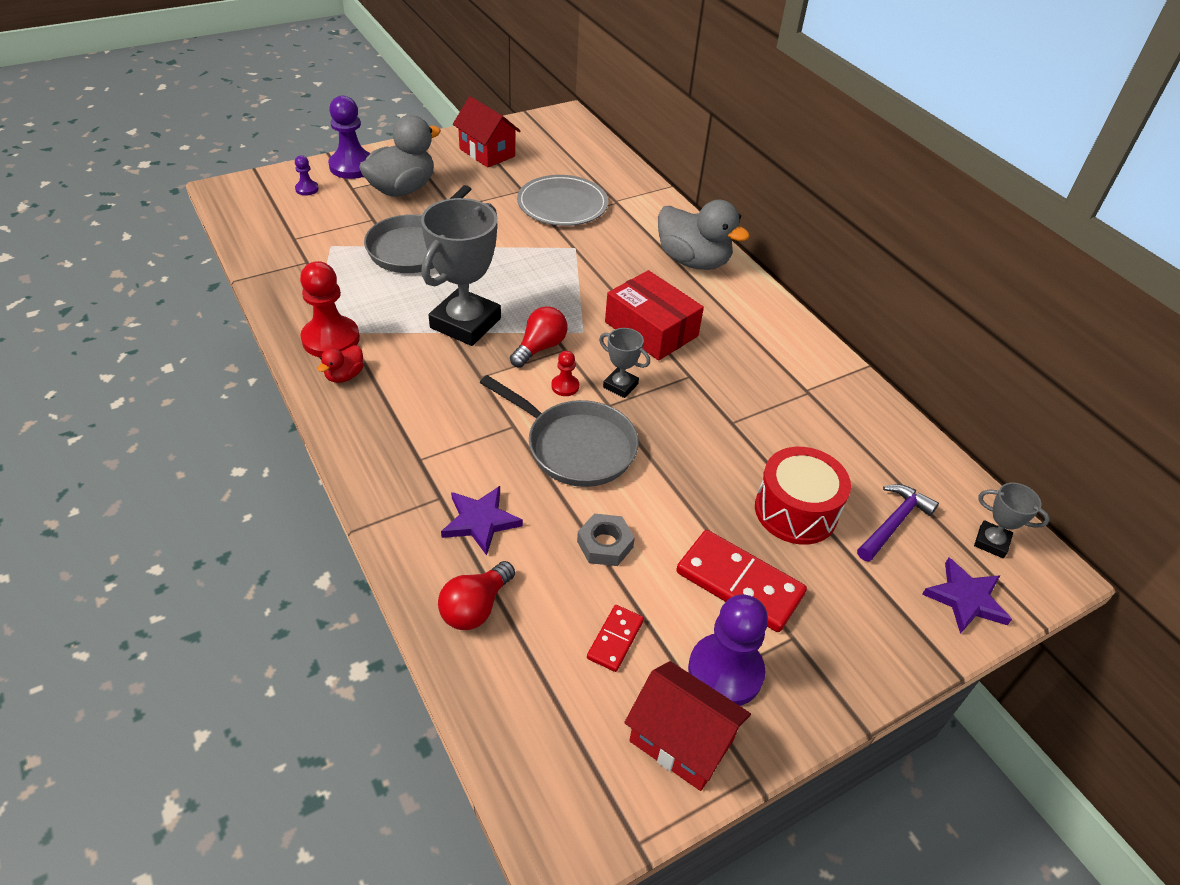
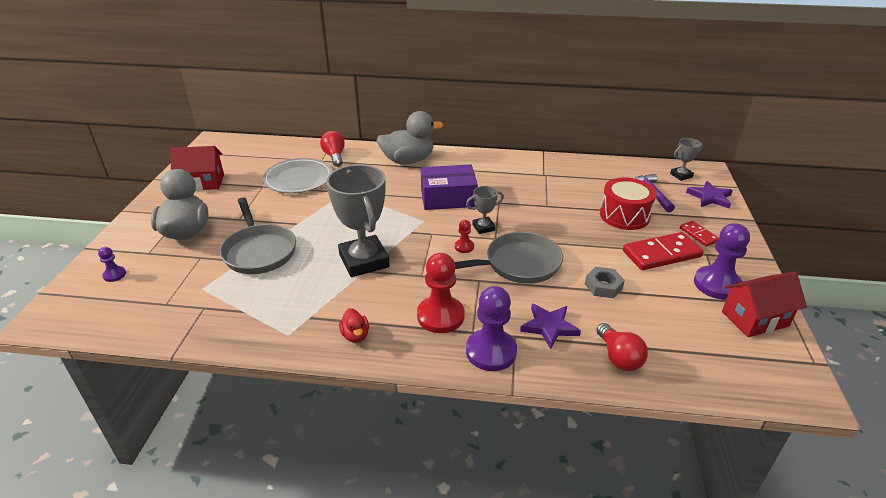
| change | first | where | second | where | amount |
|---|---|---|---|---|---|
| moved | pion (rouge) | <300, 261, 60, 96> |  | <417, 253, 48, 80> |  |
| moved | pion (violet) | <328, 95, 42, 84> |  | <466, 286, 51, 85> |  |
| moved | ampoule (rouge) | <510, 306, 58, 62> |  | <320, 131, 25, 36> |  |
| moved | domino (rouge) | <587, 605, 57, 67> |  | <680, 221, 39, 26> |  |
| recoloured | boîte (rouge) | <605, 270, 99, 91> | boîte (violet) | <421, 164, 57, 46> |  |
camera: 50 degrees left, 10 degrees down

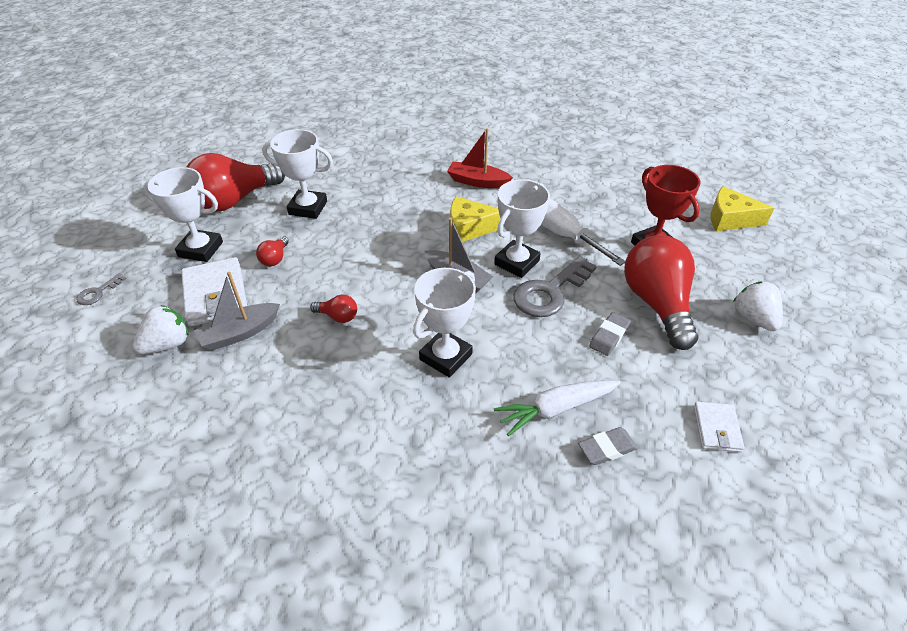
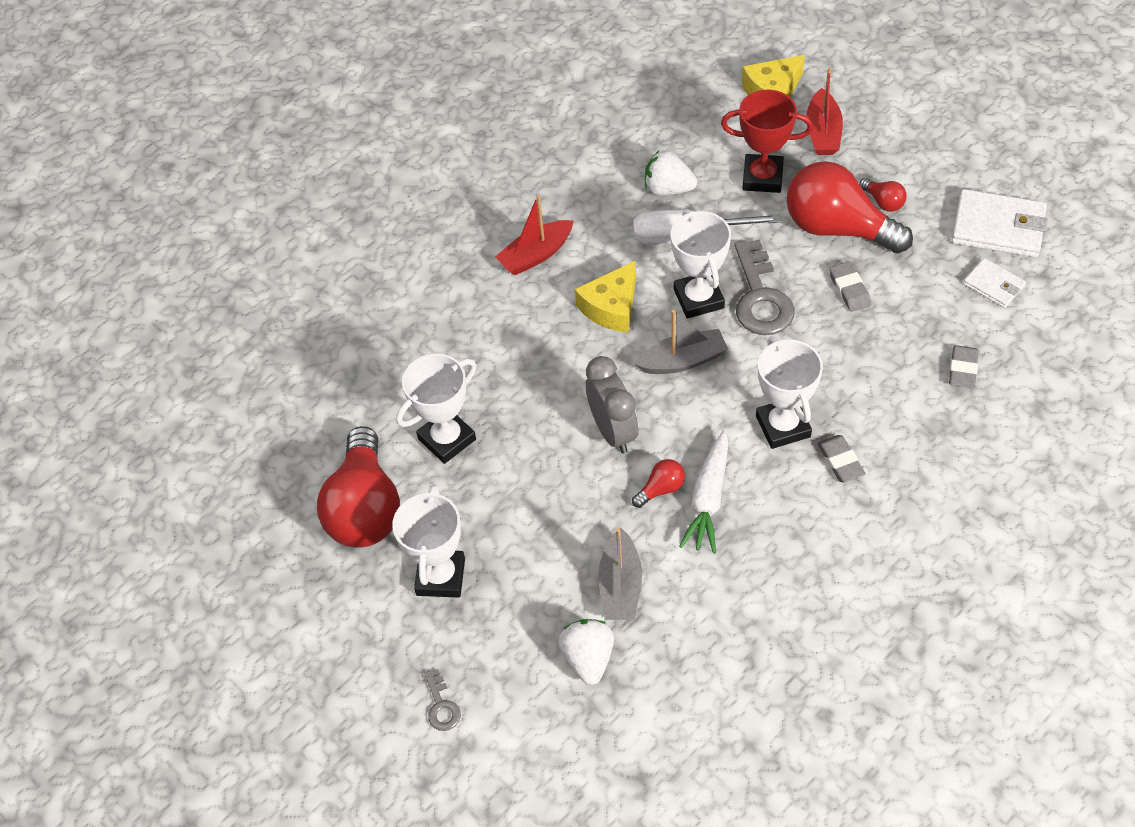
| change | first | where | second | where | amount |
|---|---|---|---|---|---|
| turned | trophée (blanc) | <143, 167, 80, 95> |  | <392, 485, 73, 113> | 45 degrees counterclockwise |
| moved | portefeuille (blanc) | <181, 257, 66, 70> |  | <952, 189, 96, 68> |  |
| moved | ampoule (rouge) | <256, 236, 33, 30> |  | <859, 178, 48, 34> |  |
| moved | carotte (blanc) | <494, 380, 127, 56> |  | <679, 430, 49, 124> |  |
| moved | fraise (blanc) | <733, 281, 50, 50> |  | <645, 151, 53, 45> |  |
| added |  |  | réveil (gris) | <586, 356, 52, 98> |  |
| added |  |  | bateau (rouge) | <806, 67, 37, 88> |  |
| added |  |  | gomme (gris) | <817, 435, 49, 48> |  |
camera: 50 degrees left, 10 degrees up

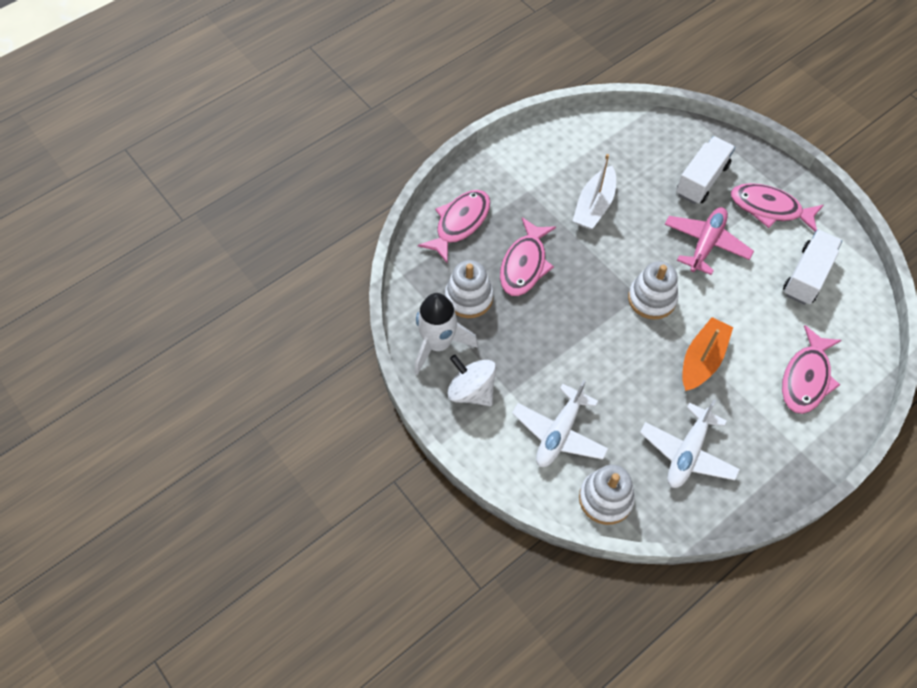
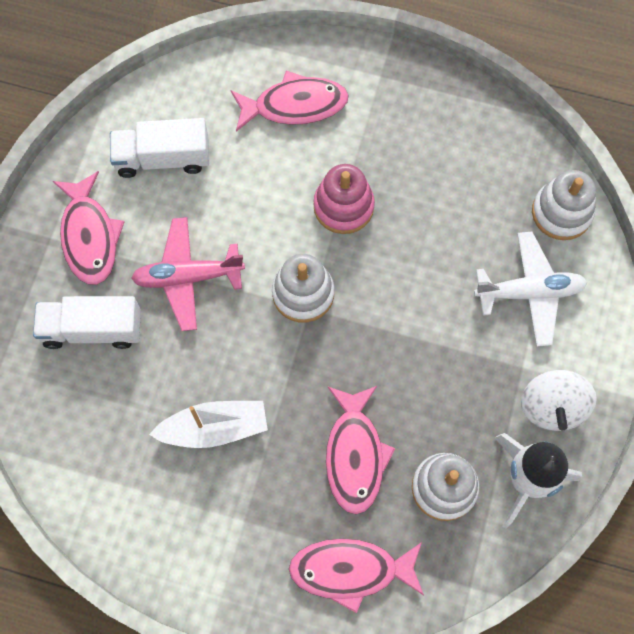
| change | first | where | second | where | amount |
|---|---|---|---|---|---|
| turned | poisson (rose) | <500, 217, 56, 79> |  | <326, 386, 69, 128> | 105 degrees clockwise |
| removed | avion (blanc) | <640, 399, 100, 89> |  |  |  |
| replaced | bateau (orange) | <682, 317, 51, 74> | jouet à empiler (rose) | <314, 164, 61, 70> |  |
camera: 125 degrees left, 10 degrees up

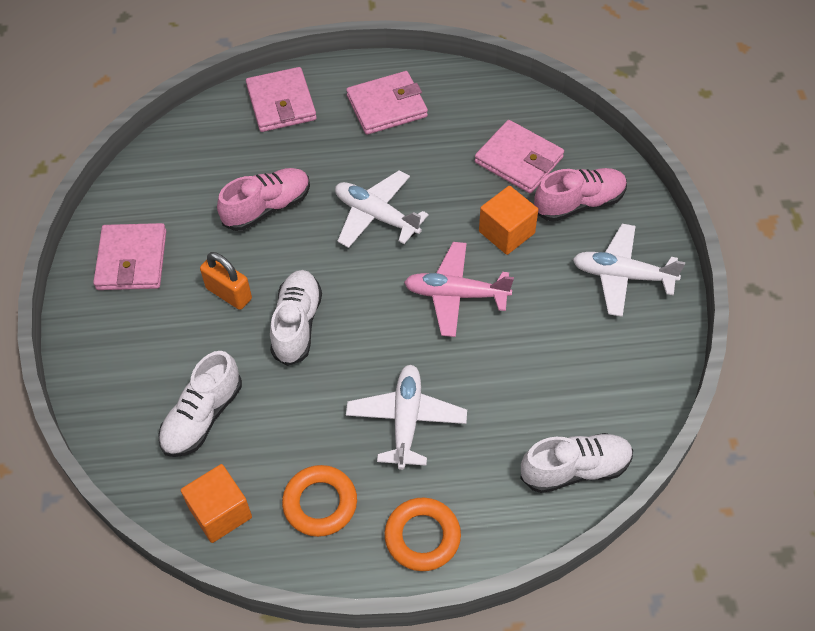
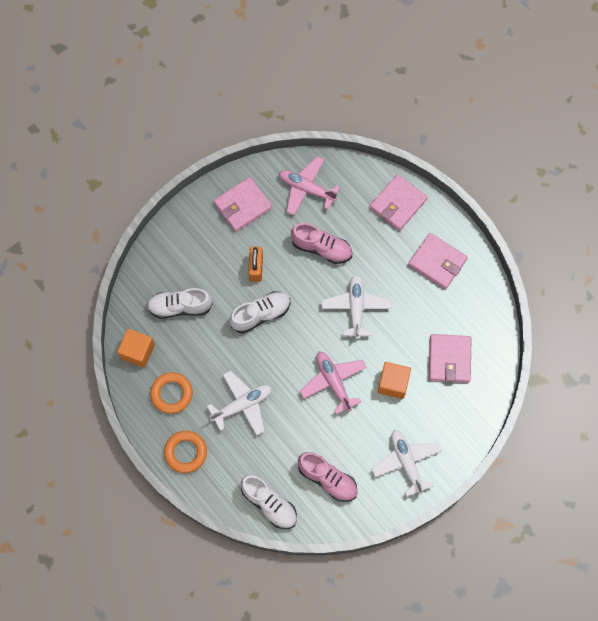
| change | first | where | second | where | amount |
|---|---|---|---|---|---|
| moved | chaussure (rose) | <534, 168, 93, 54> |  | <298, 452, 60, 50> |  |
| added |  |  | avion (rose) | <279, 156, 61, 60> |  |
camera: 55 degrees right, 15 degrees up

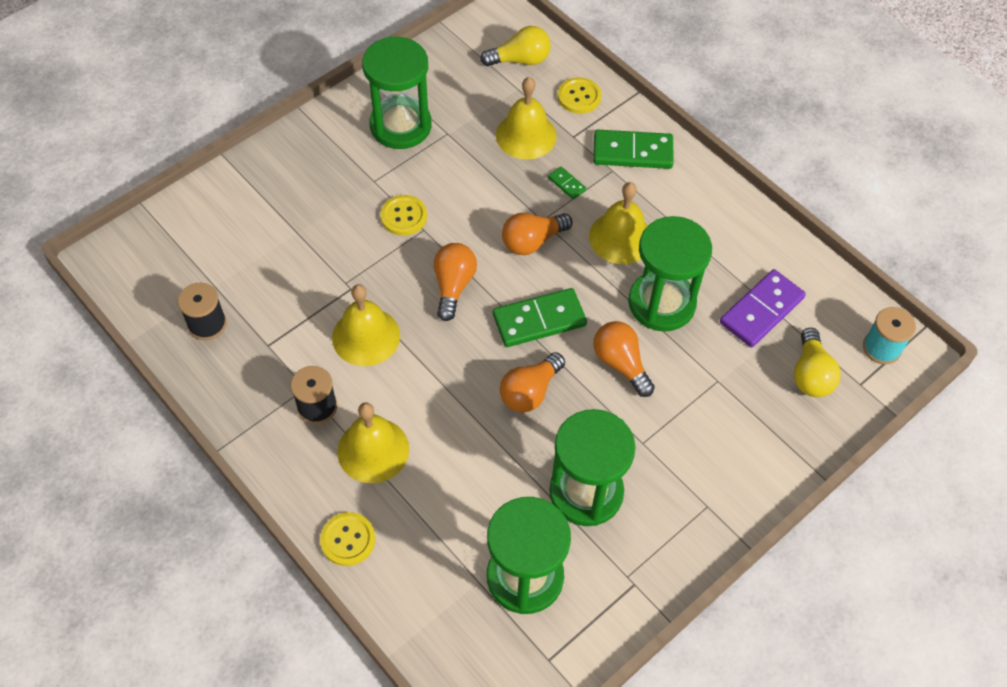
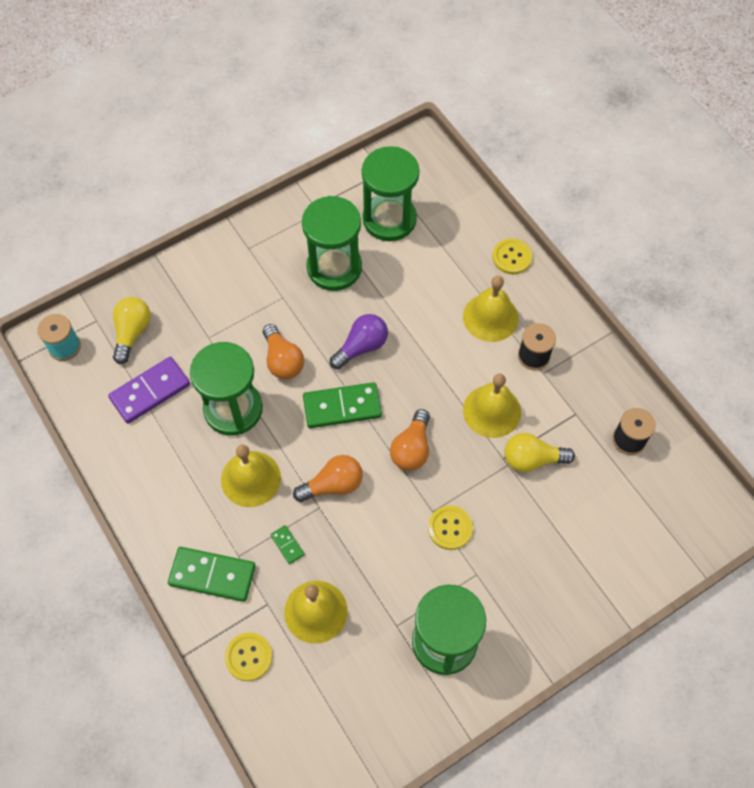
| change | first | where | second | where | amount |
|---|---|---|---|---|---|
| moved | ampoule (jaune) | <480, 26, 71, 40> |  | <504, 433, 71, 39> |  |
| recoloured | ampoule (orange) | <500, 352, 65, 61> | ampoule (violet) | <330, 314, 58, 55> |  |
camera: 170 degrees left, 5 degrees up

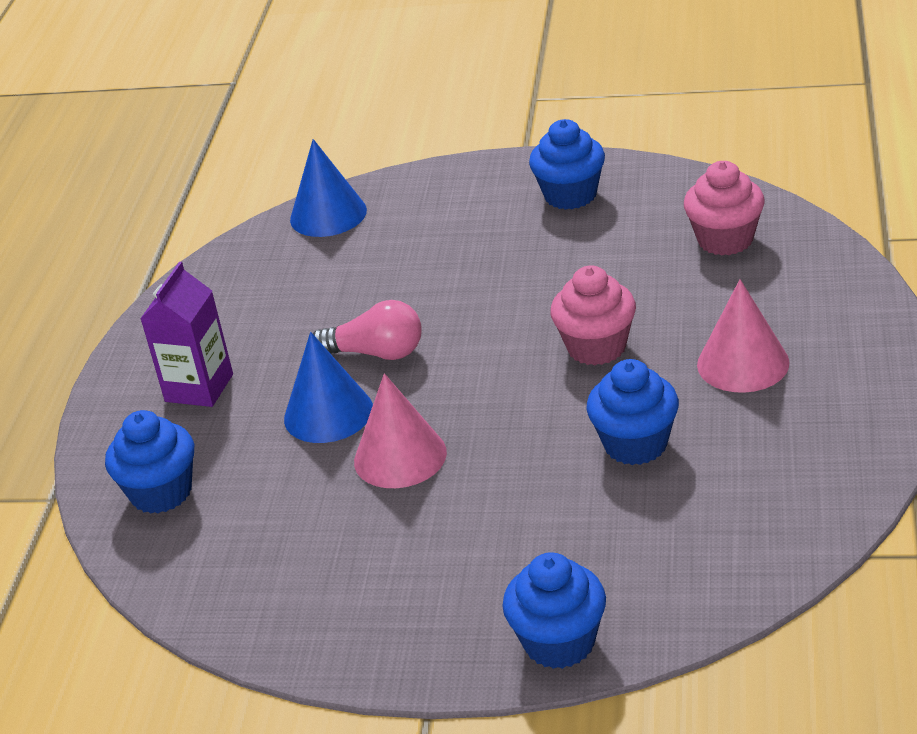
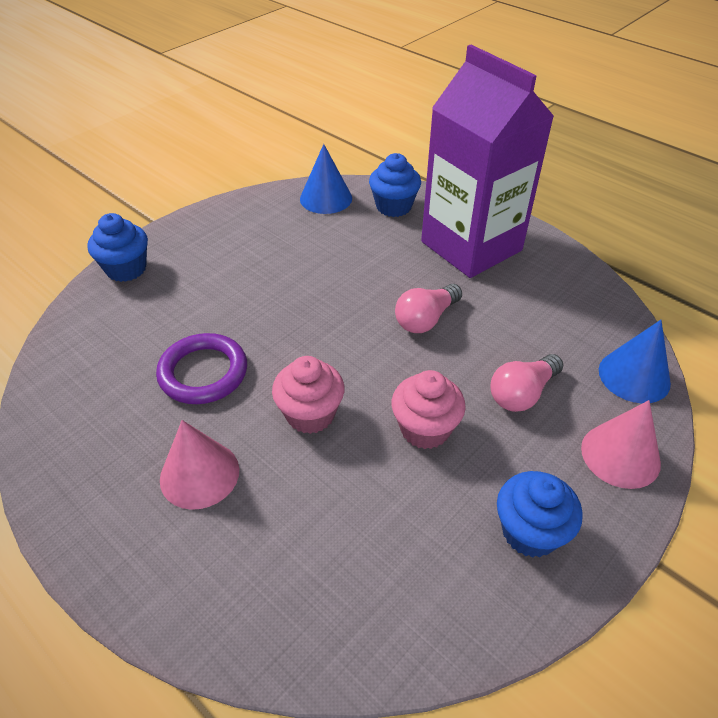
| change | first | where | second | where | amount |
|---|---|---|---|---|---|
| resized | brique de lait (violet) | <140, 262, 93, 145> |  | <421, 45, 133, 233> | x2.08 |
| moved | cône (bleu) | <284, 332, 89, 111> |  | <300, 144, 52, 70> |  |
| moved | cône (rose) | <354, 373, 93, 115> |  | <581, 400, 80, 89> |  |
| replaced | muffin (bleu) | <586, 359, 93, 106> | anneau (violet) | <156, 333, 91, 71> |  |
| moved | muffin (rose) | <684, 161, 81, 94> |  | <391, 370, 75, 79> |  |
| added |  |  | ampoule (rose) | <490, 354, 73, 58> |  |
camera: 120 degrees right, 10 degrees up

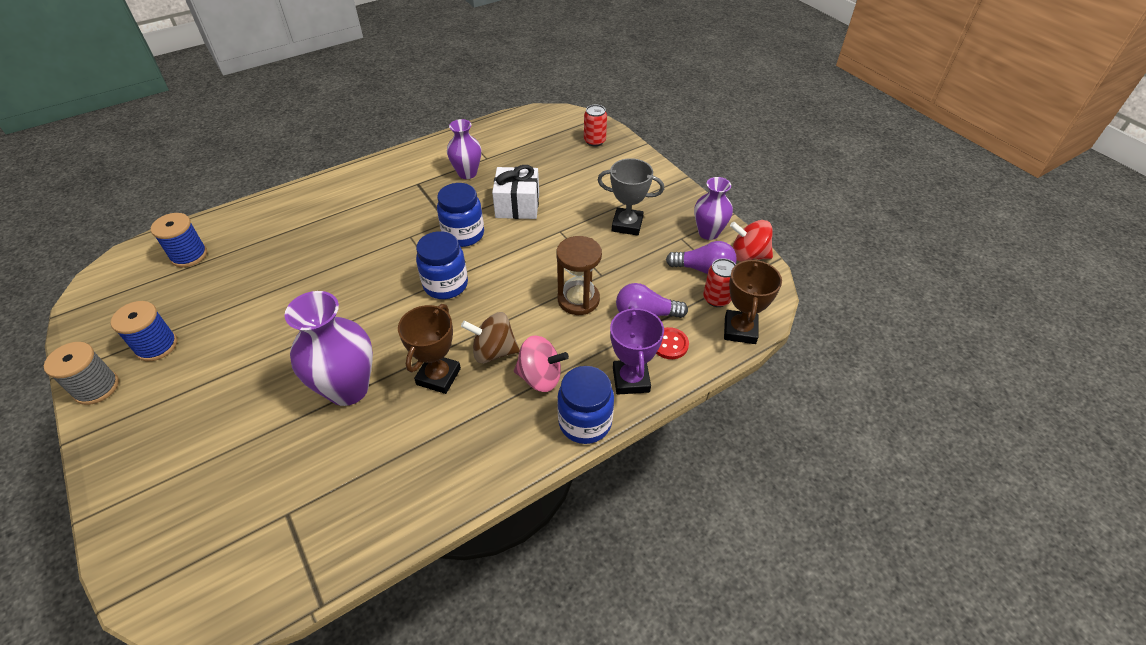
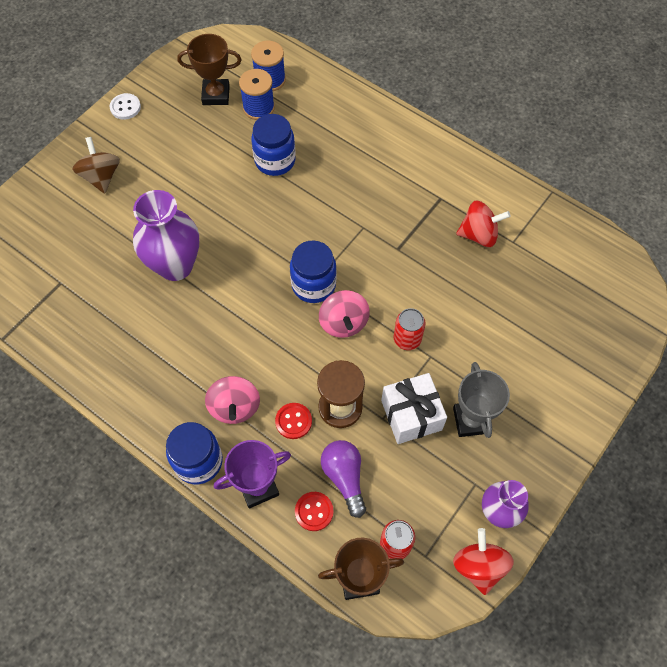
| change | first | where | second | where | amount |
|---|---|---|---|---|---|
| replaced | bobine (gris) | <44, 342, 75, 63> | bouton (blanc) | <110, 93, 31, 27> |  |
| moved | bobine (bleu) | <111, 301, 66, 60> |  | <239, 69, 36, 51> |  |
| moved | trophée (marron) | <398, 304, 63, 90> |  | <177, 34, 65, 71> |  |
| moved | bocal (bleu) | <437, 183, 47, 64> |  | <251, 114, 45, 62> |  |
| replaced | vase (violet) | <447, 119, 34, 60> | toupie (rouge) | <456, 201, 54, 46> |  |
| moved | toupie (marron) | <461, 312, 59, 51> |  | <72, 137, 48, 57> |  |
| moved | cadeau (blanc) | <492, 165, 47, 54> |  | <381, 373, 66, 71> |  |
| moved | canette (rouge) | <584, 105, 23, 42> |  | <394, 308, 32, 42> |  |
| removed | ampoule (violet) | <666, 241, 71, 33> |  |  |  |
| added |  |  | bouton (rouge) | <275, 403, 37, 36> |  |
| added |  |  | toupie (rose) | <319, 290, 51, 48> |  |
camera: 70 degrees right, 15 degrees up

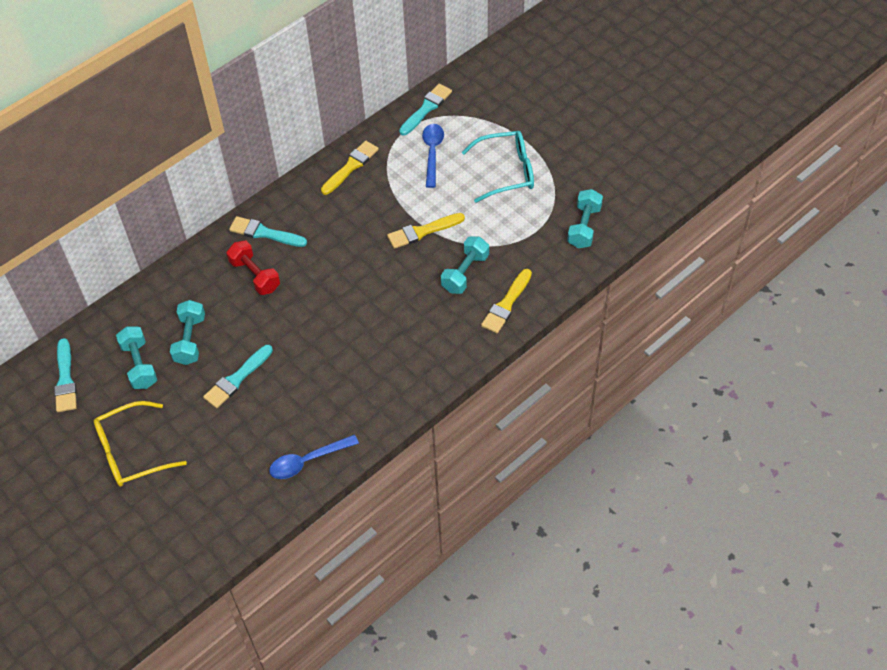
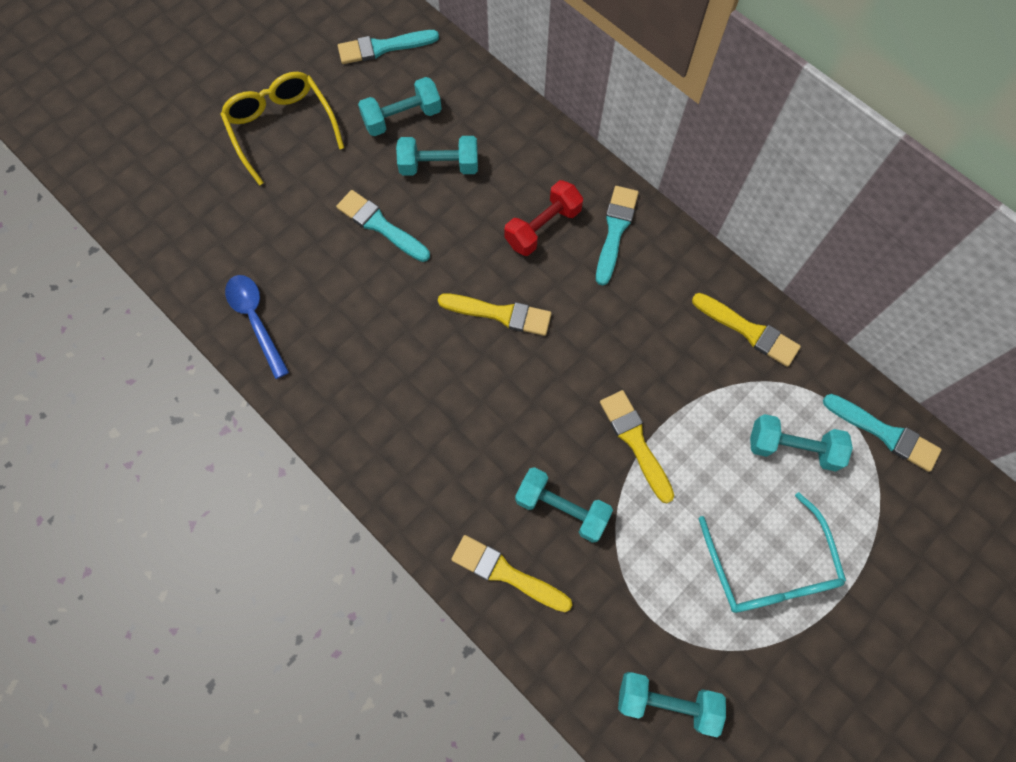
| change | first | where | second | where | amount |
|---|---|---|---|---|---|
| replaced | cuillère (bleu) | <422, 124, 22, 64> | haltère (turquoise) | <750, 414, 103, 58> |  |
| added |  |  | pinceau (jaune) | <438, 293, 114, 43> |  |
camera: 85 degrees right, 15 degrees up

